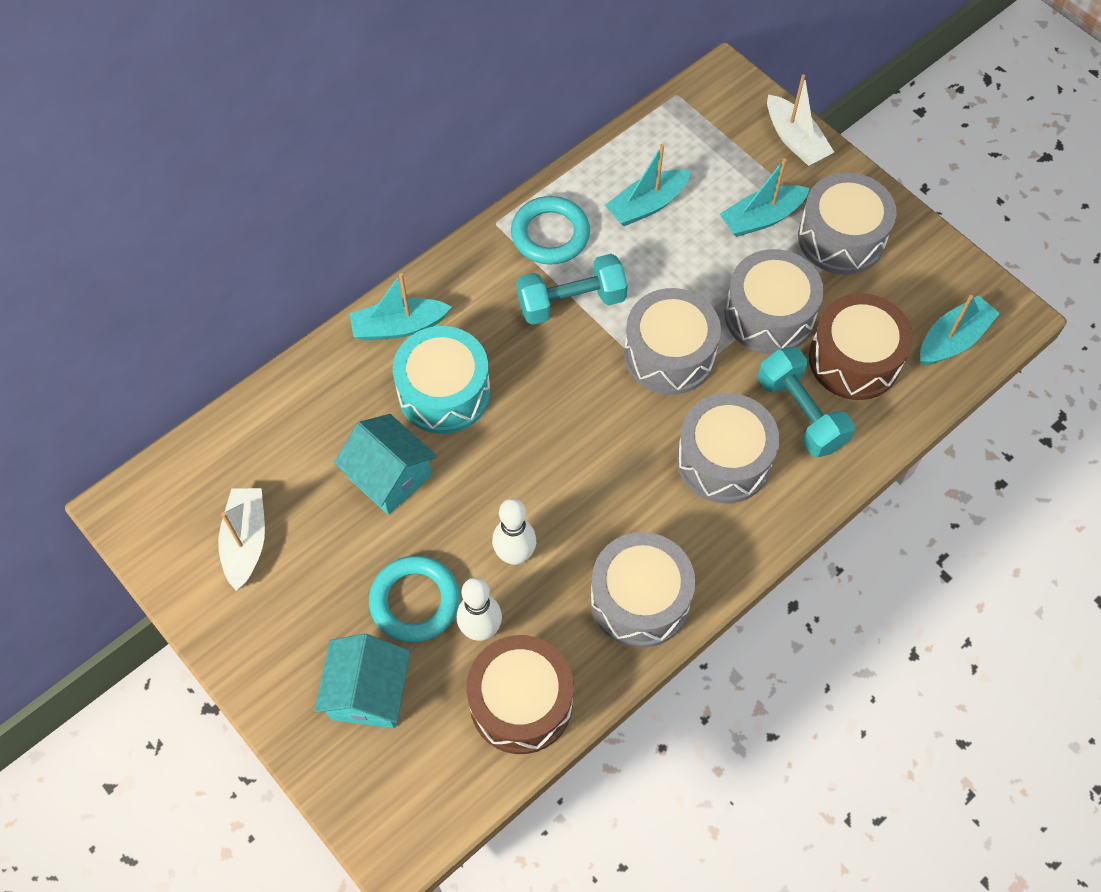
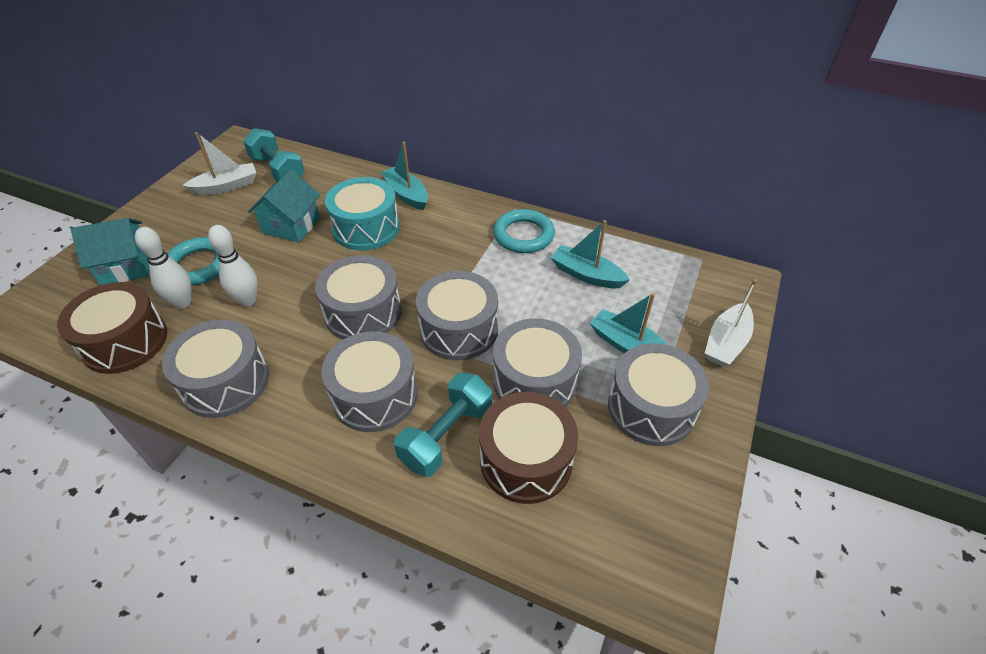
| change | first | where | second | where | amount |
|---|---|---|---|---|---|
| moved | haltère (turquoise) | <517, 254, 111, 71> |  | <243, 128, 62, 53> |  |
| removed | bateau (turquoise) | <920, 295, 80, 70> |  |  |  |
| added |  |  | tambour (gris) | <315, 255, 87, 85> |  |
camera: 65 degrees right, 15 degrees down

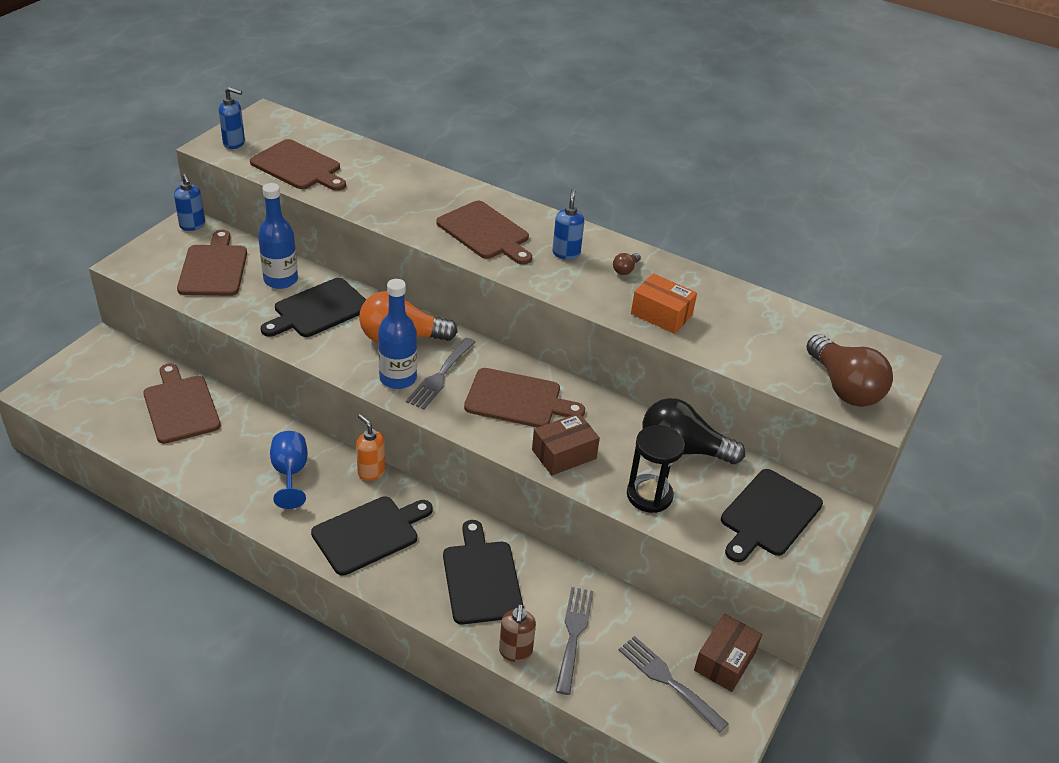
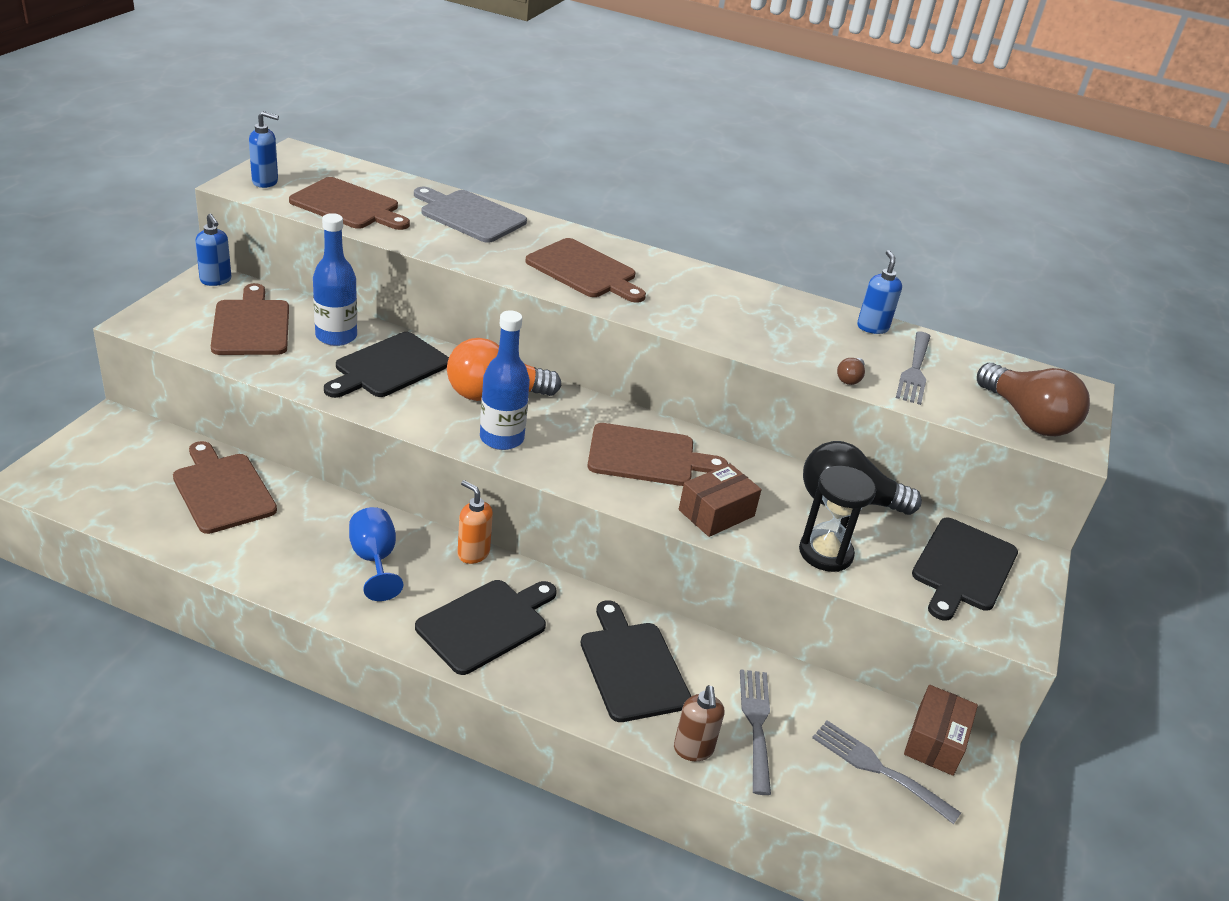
| change | first | where | second | where | amount |
|---|---|---|---|---|---|
| moved | fourchette (gris) | <406, 338, 69, 71> |  | <896, 332, 34, 73> |  |
| moved | distributeur de savon (bleu) | <552, 189, 32, 71> |  | <857, 250, 45, 84> |  |
| moved | ampoule (marron) | <613, 253, 28, 22> |  | <837, 358, 28, 27> |  |
| removed | boîte (orange) | <631, 273, 66, 61> |  |  |  |
| added |  |  | planche à découper (gris) | <414, 187, 113, 56> |  |
camera: 10 degrees left, 5 degrees down

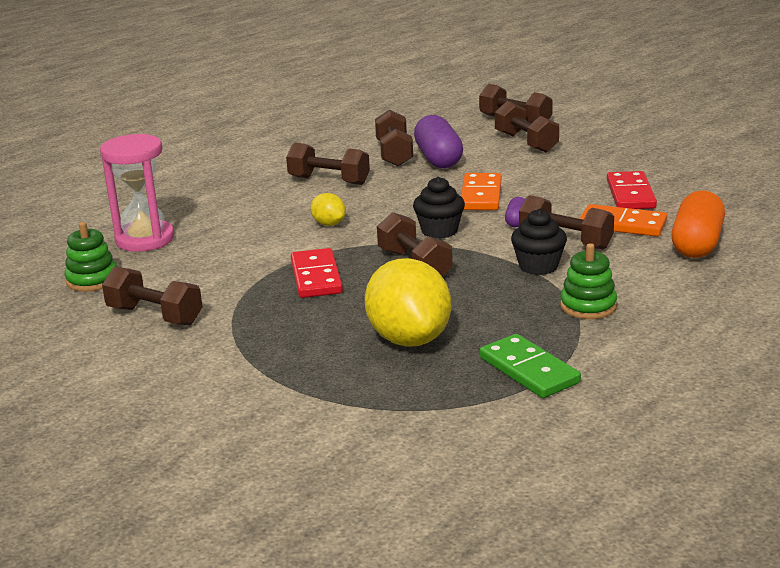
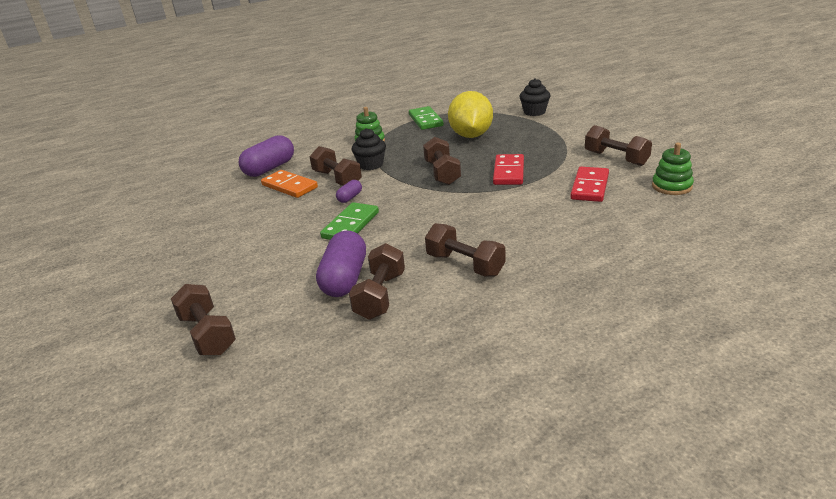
| change | first | where | second | where | amount |
|---|---|---|---|---|---|
| removed | sablier (rose) | <100, 134, 74, 118> |  |  |  |
| removed | citron (jaune) | <310, 193, 36, 33> |  |  |  |
| moved | muffin (noir) | <413, 177, 52, 62> |  | <519, 78, 31, 38> |  |
| recoloured | domino (orange) | <461, 173, 41, 37> | domino (vert) | <320, 202, 59, 38> |  |
| removed | haltère (marron) | <495, 101, 64, 52> |  |  |  |
| moved | domino (rouge) | <607, 171, 50, 38> |  | <570, 167, 39, 35> |  |
| recoloured | gélule (orange) | <671, 190, 54, 68> | gélule (violet) | <238, 135, 56, 42> |  |
camera: 160 degrees left, 5 degrees up

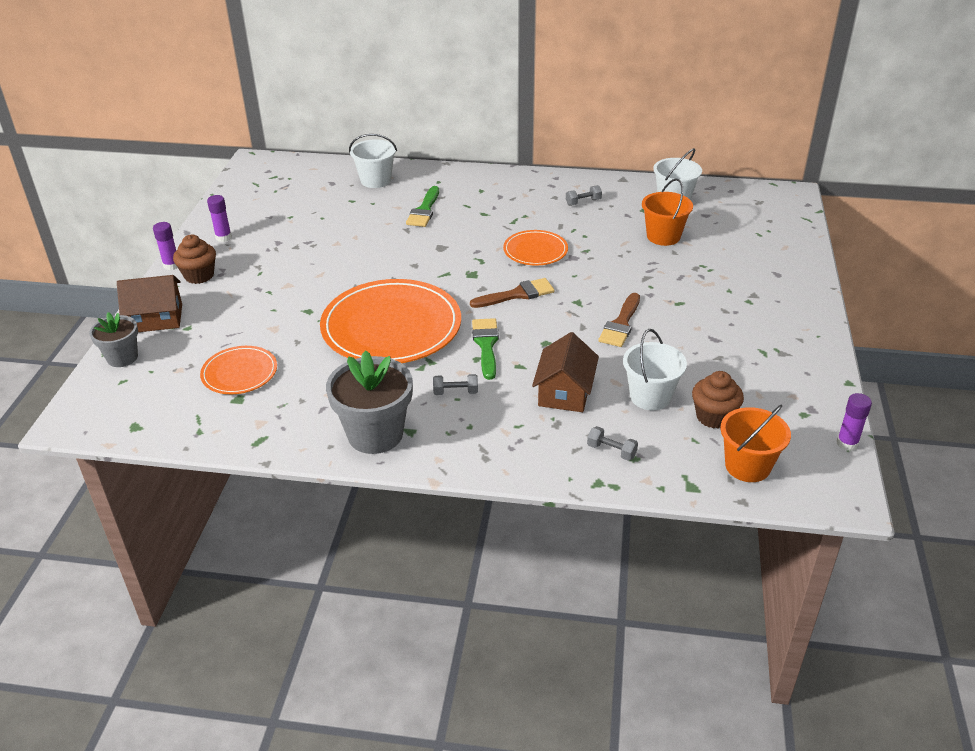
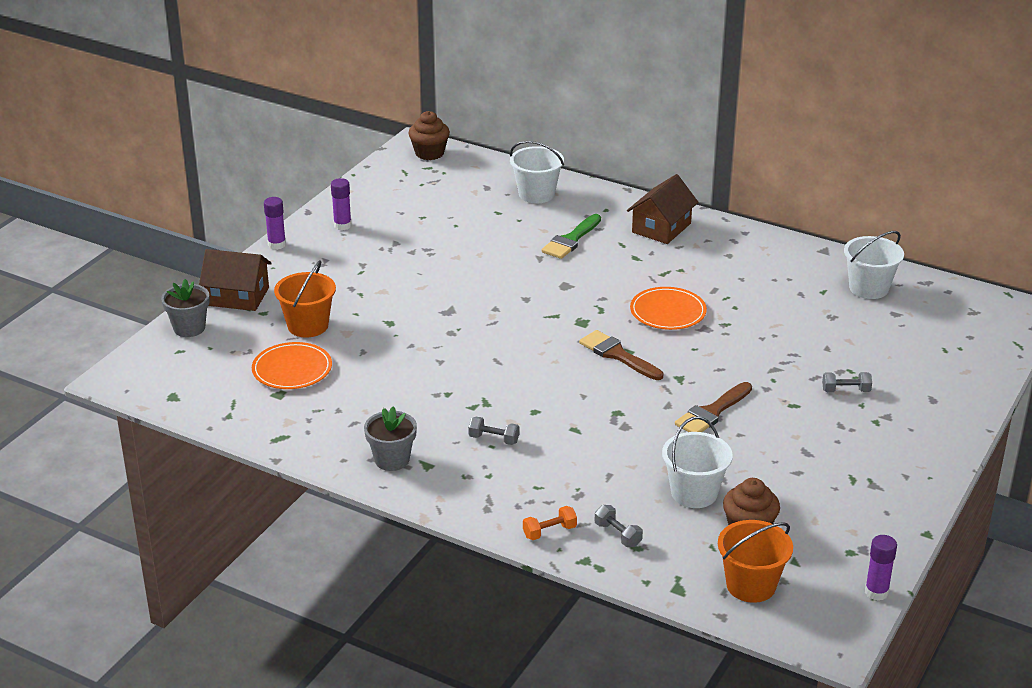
| change | first | where | second | where | amount |
|---|---|---|---|---|---|
| moved | muffin (marron) | <173, 235, 43, 49> |  | <408, 111, 42, 49> |  |
| removed | assiette (orange) | <320, 279, 141, 84> |  |  |  |
| resized | pot de fleurs (gris) | <326, 350, 87, 104> |  | <364, 407, 53, 64> | x0.60 |
| turned | pinceau (marron) | <470, 278, 85, 30> |  | <579, 330, 84, 50> | 135 degrees counterclockwise |
| removed | pinceau (vert) | <472, 318, 27, 62> |  |  |  |
| moved | maison (marron) | <532, 332, 67, 80> |  | <627, 174, 71, 70> |  |
| moved | haltère (gris) | <566, 185, 36, 21> |  | <822, 372, 50, 20> |  |
| moved | seau (orange) | <642, 178, 51, 68> |  | <274, 260, 62, 78> |  |
| added |  |  | haltère (orange) | <523, 506, 54, 34> |  |
camera: 20 degrees right, 5 degrees down

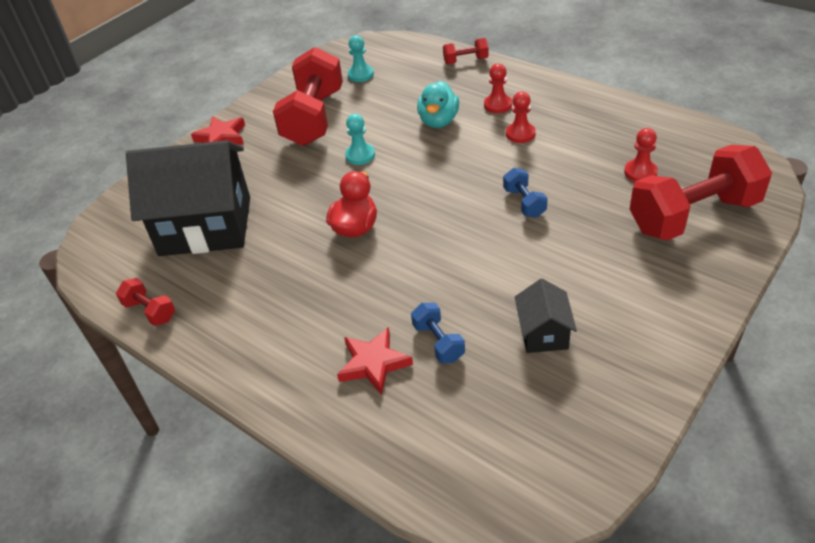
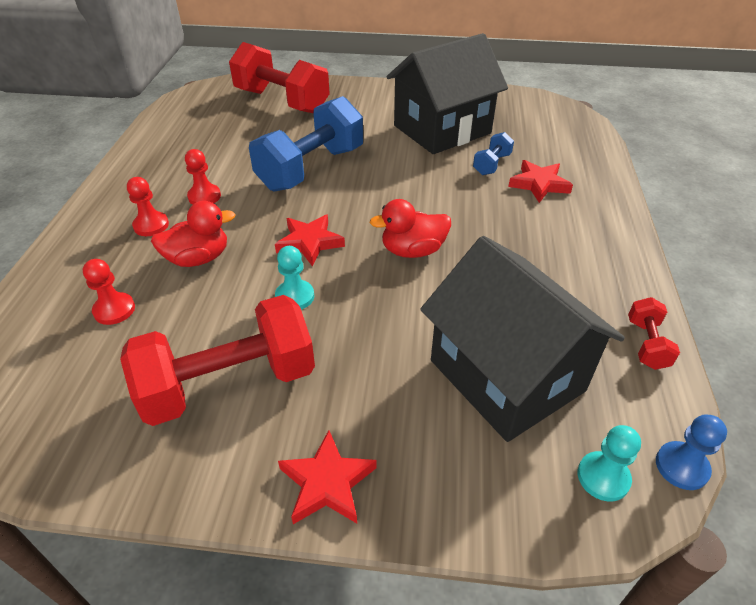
| change | first | where | second | where | amount |
|---|---|---|---|---|---|
| moved | pion (turquoise) | <348, 35, 26, 47> |  | <578, 425, 63, 76> |  |
| recoloured | canard (turquoise) | <417, 81, 42, 47> | canard (rouge) | <151, 201, 85, 66> |  |
| removed | haltère (rouge) | <443, 38, 46, 26> |  |  |  |
| resized | haltère (bleu) | <503, 168, 45, 50> |  | <249, 96, 114, 96> | x2.24 |
| resized | maison (noir) | <515, 279, 62, 74> |  | <386, 33, 122, 121> | x2.21 |
| moved | pion (rouge) | <624, 128, 34, 54> |  | <83, 259, 52, 66> |  |
| added |  |  | étoile (rouge) | <275, 214, 70, 52> |  |
| added |  |  | pion (bleu) | <656, 414, 71, 76> |  |
camera: 125 degrees left, 0 degrees up

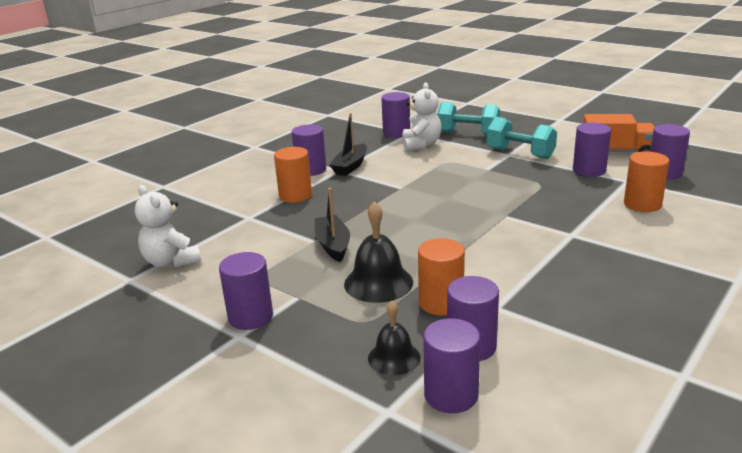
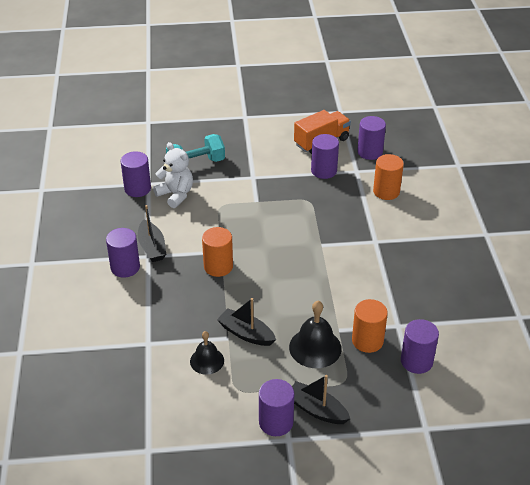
| change | first | where | second | where | amount |
|---|---|---|---|---|---|
| removed | ours en peluche (blanc) | <135, 185, 66, 83> |  |  |  |
| moved | cylindre (orange) | <274, 147, 38, 56> |  | <202, 227, 31, 50> |  |
| moved | cloche (noir) | <368, 301, 53, 74> |  | <190, 331, 34, 44> |  |
| removed | cylindre (violet) | <423, 318, 57, 95> |  |  |  |
| removed | haltère (turquoise) | <487, 117, 70, 42> |  |  |  |
| added |  |  | bateau (noir) | <292, 375, 58, 49> |  |
camera: 45 degrees left, 15 degrees up

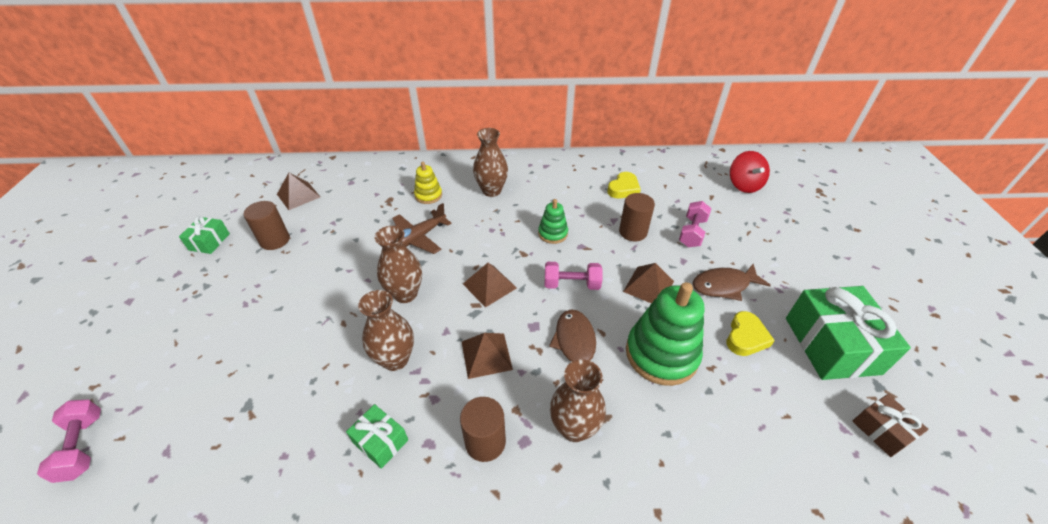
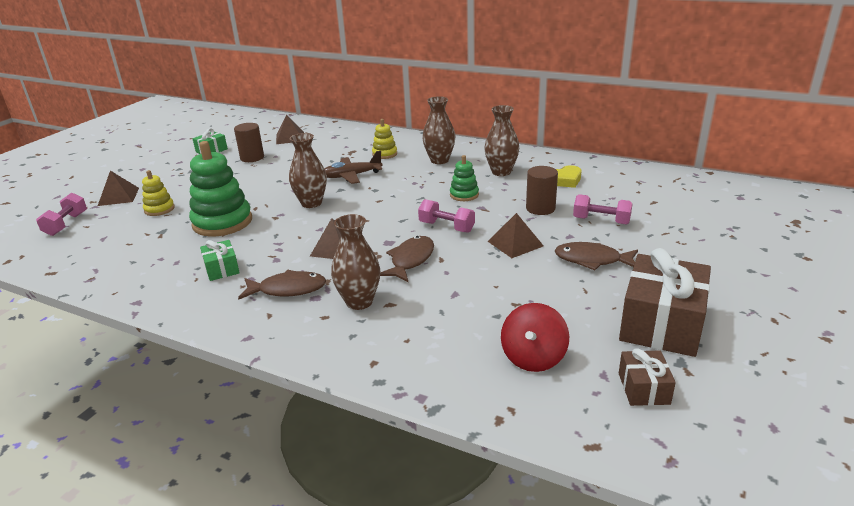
| change | first | where | second | where | amount |
|---|---|---|---|---|---|
| moved | vase (marron) | <358, 290, 56, 81> |  | <484, 105, 35, 71> |  |
| replaced | cylindre (marron) | <460, 397, 46, 65> | poisson (marron) | <238, 269, 88, 31> |  |
| moved | pyramide (marron) | <463, 263, 54, 45> |  | <98, 171, 41, 35> |  |
| moved | jouet à empiler (vert) | <626, 282, 78, 104> |  | <189, 141, 63, 96> |  |
| turned | haltère (rose) | <679, 201, 32, 46> |  | <573, 194, 59, 31> | 60 degrees clockwise |
| removed | cœur (jaune) | <726, 311, 49, 45> |  |  |  |
| moved | toupie (rouge) | <730, 151, 40, 42> |  | <501, 303, 68, 69> |  |
| recoloured | cadeau (vert) | <786, 286, 125, 94> | cadeau (marron) | <619, 248, 92, 109> |  |
| added |  |  | jouet à empiler (jaune) | <142, 170, 33, 46> |  |
camera: 30 degrees right, 15 degrees down

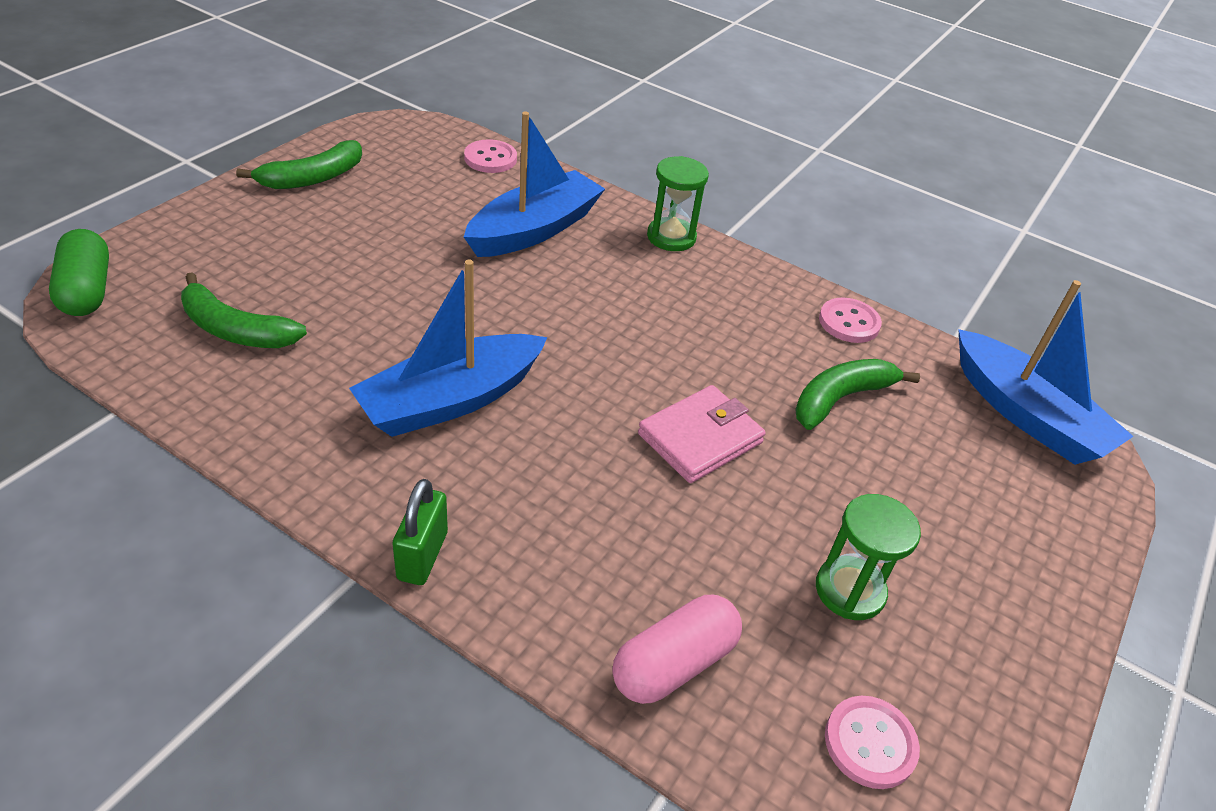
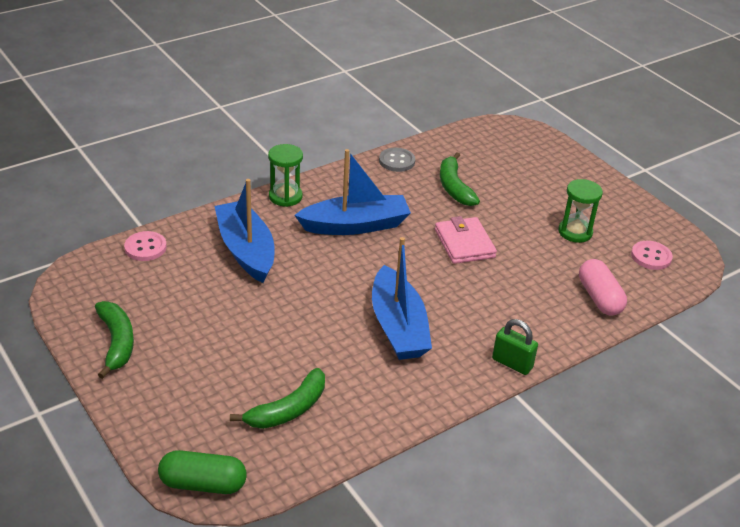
| change | first | where | second | where | amount |
|---|---|---|---|---|---|
| recoloured | bouton (rose) | <819, 298, 63, 45> | bouton (gris) | <379, 148, 36, 24> |  |
| moved | bateau (bleu) | <958, 280, 176, 185> |  | <295, 149, 116, 86> |  |
camera: 65 degrees left, 5 degrees down

